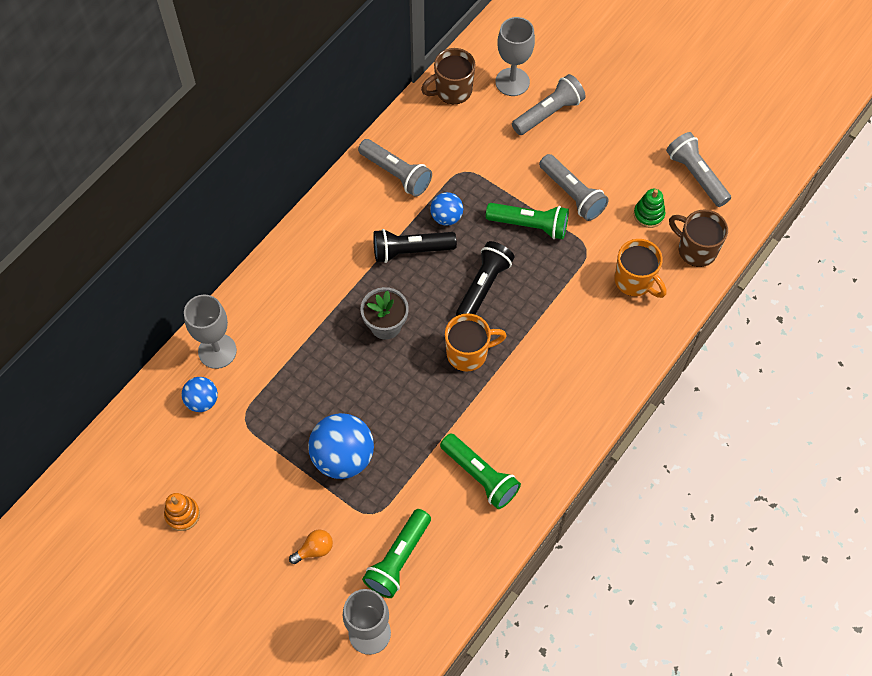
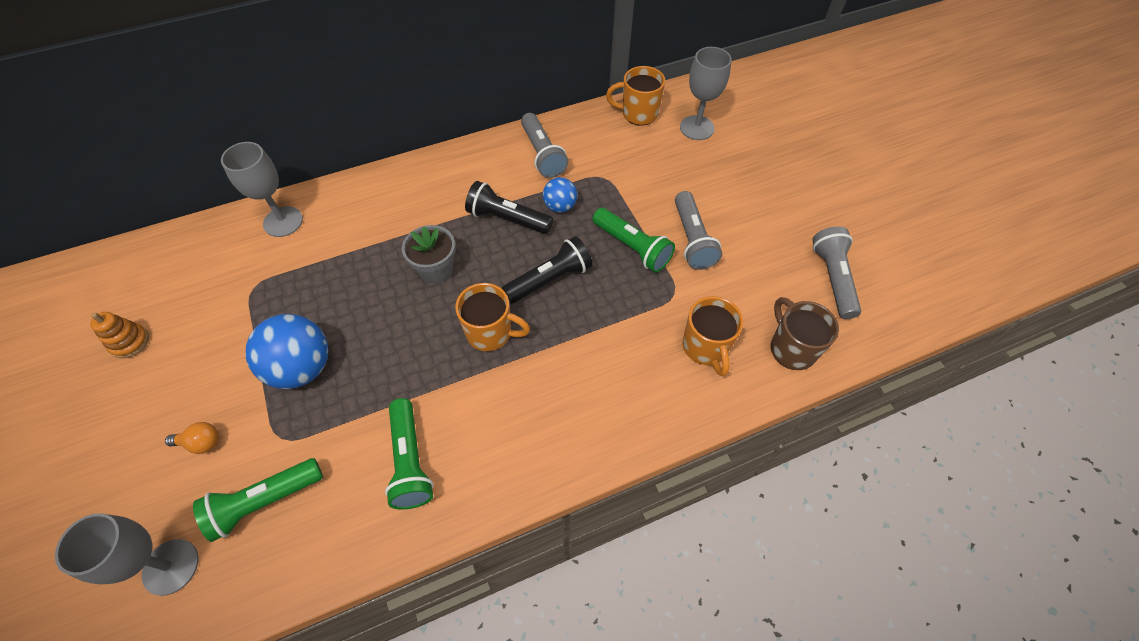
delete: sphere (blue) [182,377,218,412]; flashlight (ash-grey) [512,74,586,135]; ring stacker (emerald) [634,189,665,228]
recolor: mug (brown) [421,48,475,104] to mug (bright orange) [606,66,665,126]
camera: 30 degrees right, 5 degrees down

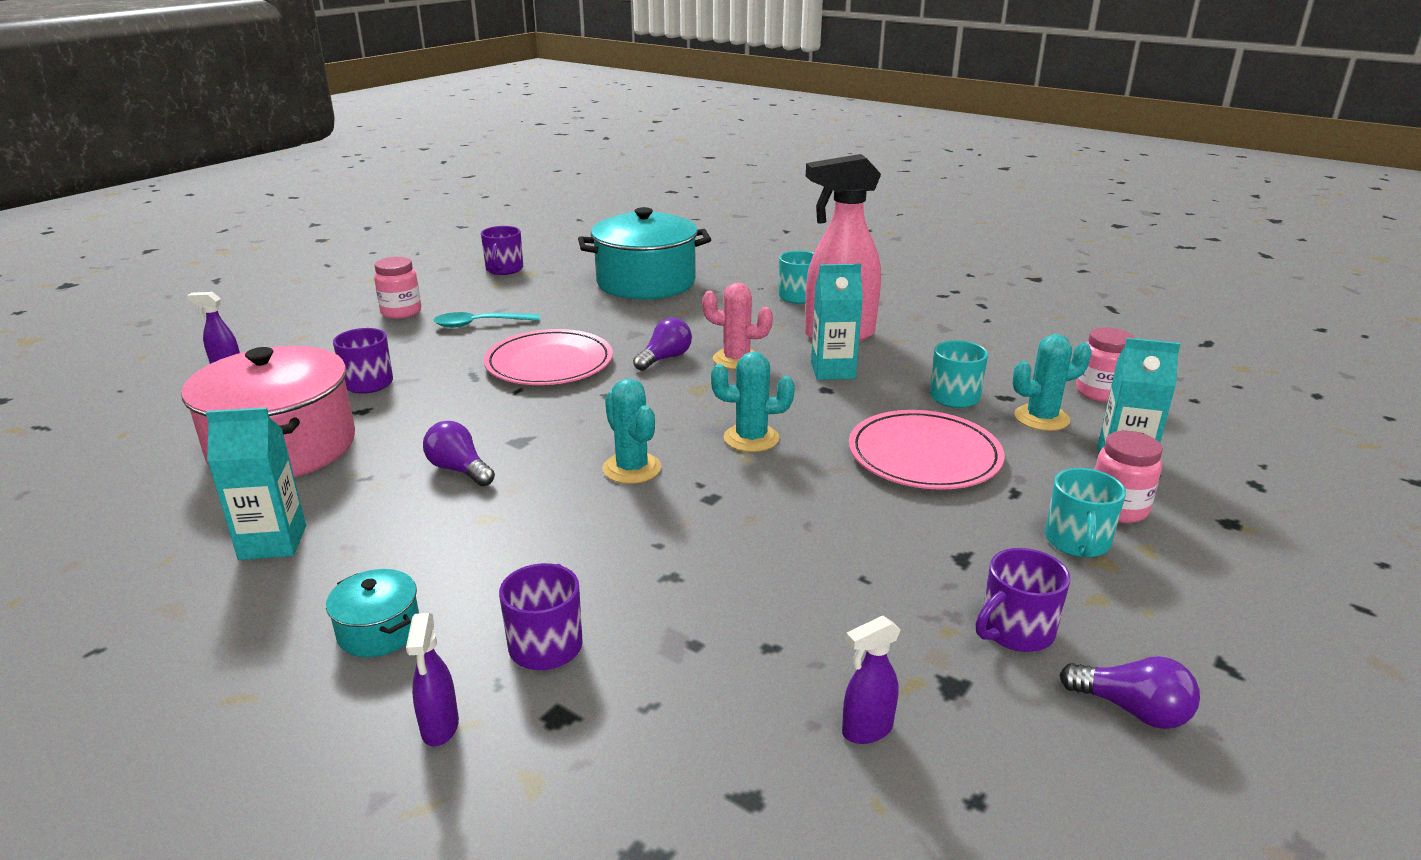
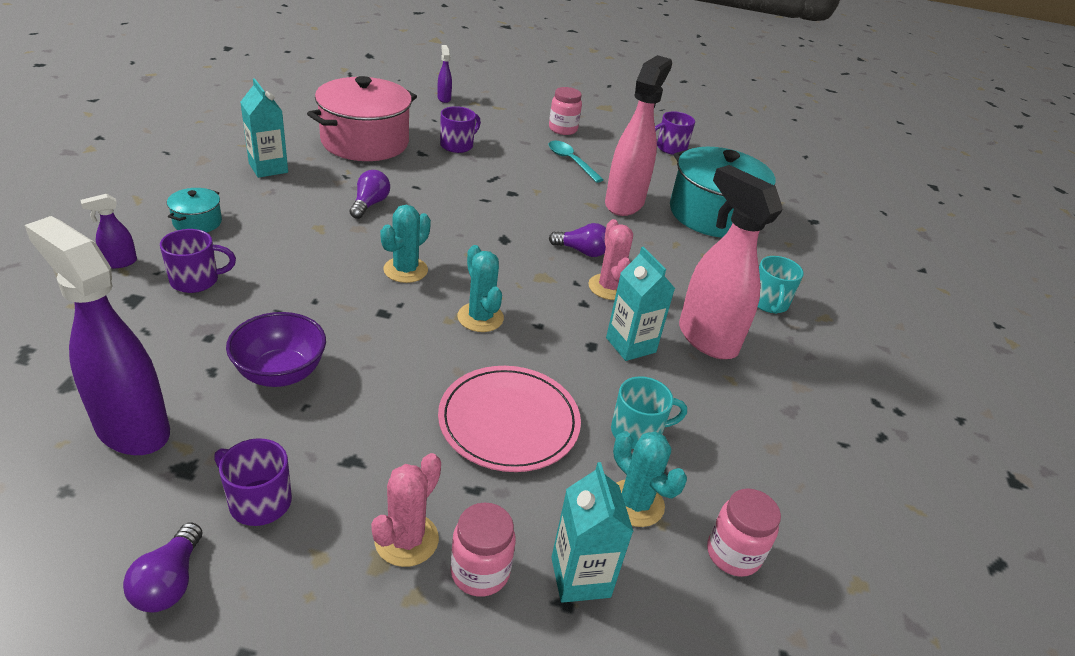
delete: dinner plate (pink) [483,329,613,385]
insert: bowl (violet) [226,312,326,387]; spray bottle (pink) [605,55,672,216]
replace: mug (teal) [1045,468,1126,558] to prickly plant (pink) [371,453,441,567]
resize: spray bottle (violet) [842,616,901,744] = [25,216,170,455] x2.37
camera: 60 degrees right, 10 degrees up

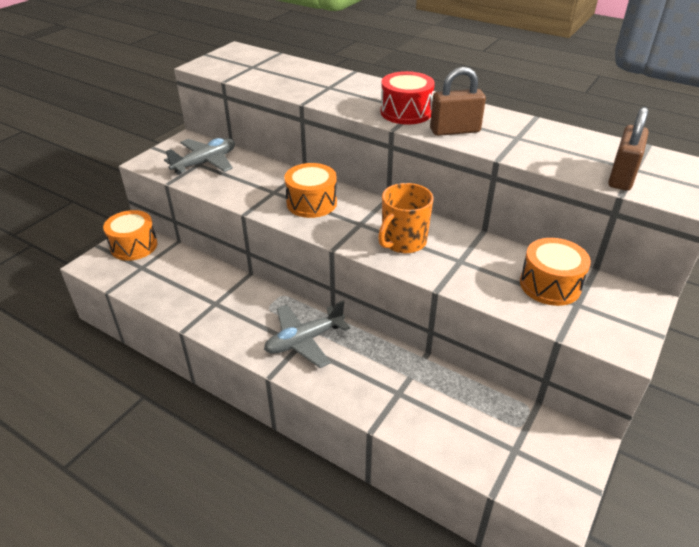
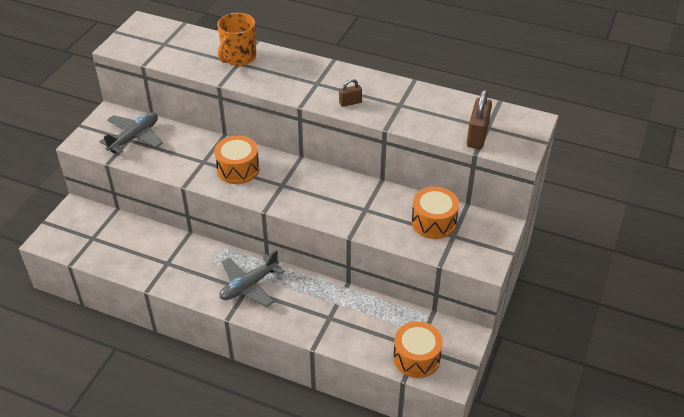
delete: snare drum (crimson) [381,71,435,124]
move: snare drum (bright orange) [103,210,157,261] to [393,321,443,378]; mug (bright orange) [378,183,433,254] to [217,13,256,66]
resize: padlock (brown) [430,67,486,136] = [339,79,362,107] x0.56
camera: 10 degrees left, 5 degrees up

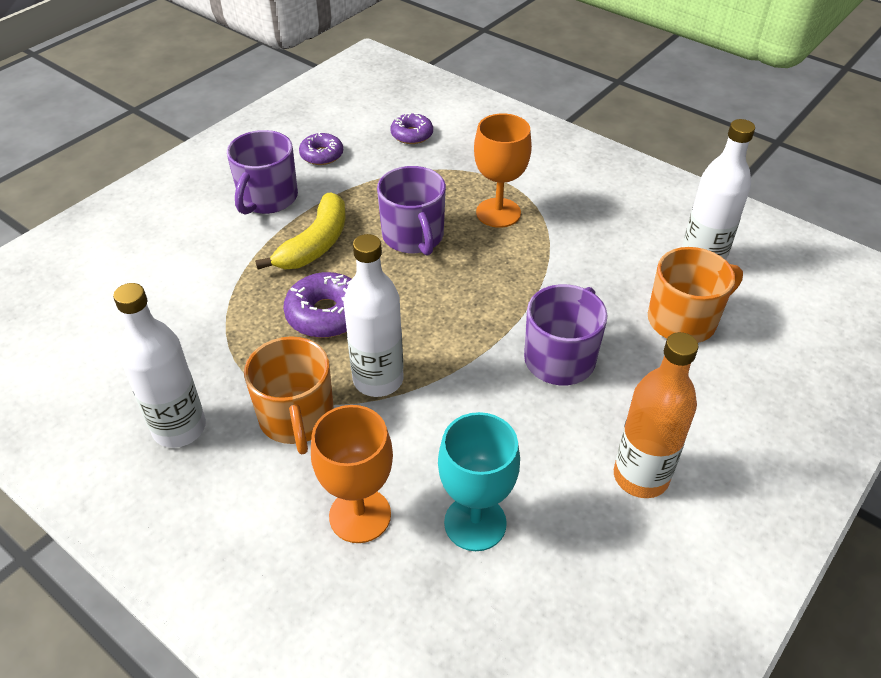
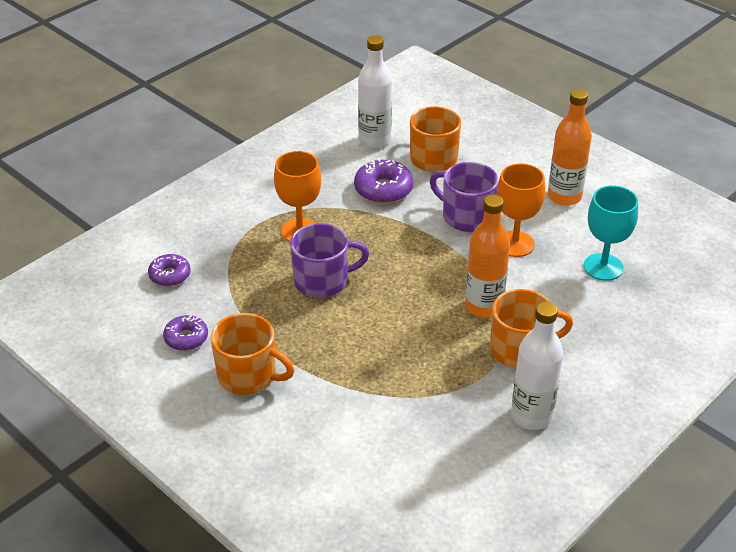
delete: toy banana (golden) [255,192,345,270]
move: donut (violet) [283,272,352,338] to [354,158,413,204]; chalice (bright orange) [311,405,393,543] to [497,163,545,257]
recolor: mug (violet) [227,130,298,215] to mug (bright orange) [211,313,295,395]; flask (pure white) [344,234,404,397] to flask (bright orange) [465,195,510,318]
camera: 85 degrees left, 5 degrees down

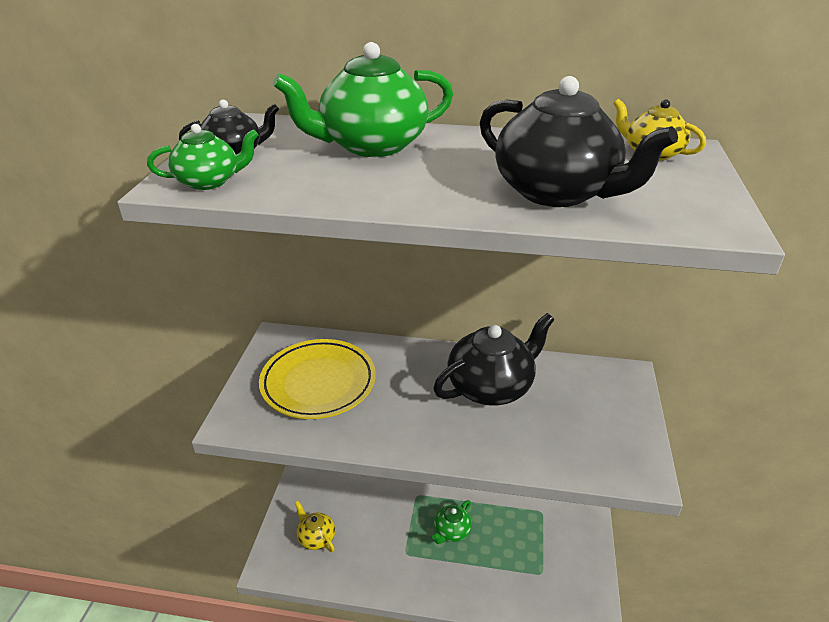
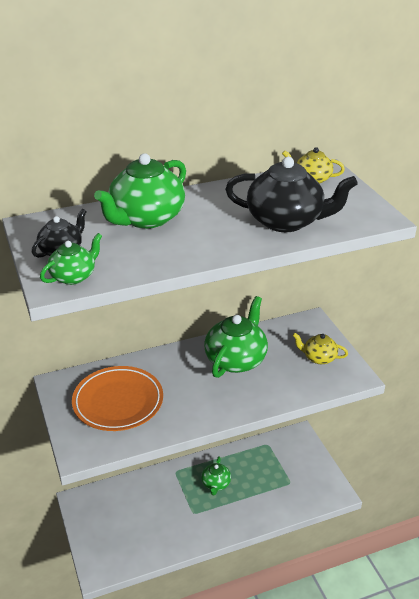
move: china teapot (golden) [295,501,335,552] to [292,333,348,364]
recolor: dinner plate (golden) [259,339,376,419] to dinner plate (bright orange) [72,366,163,431]; china teapot (black) [433,313,554,406] to china teapot (emerald) [204,296,268,378]
camera: 30 degrees left, 0 degrees up

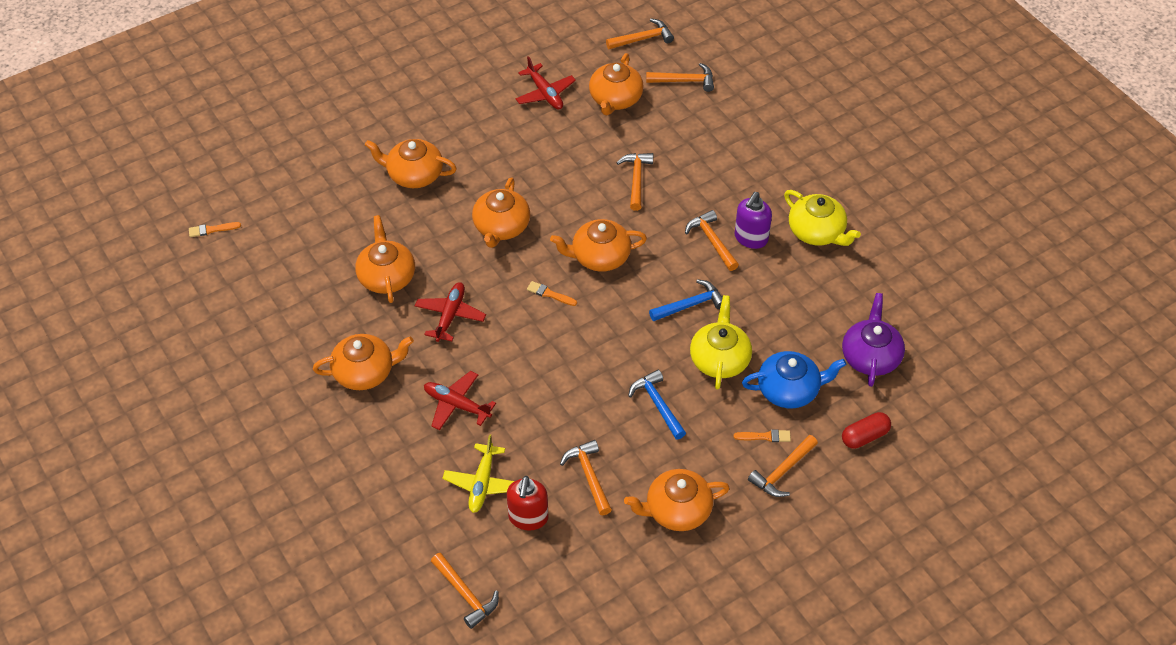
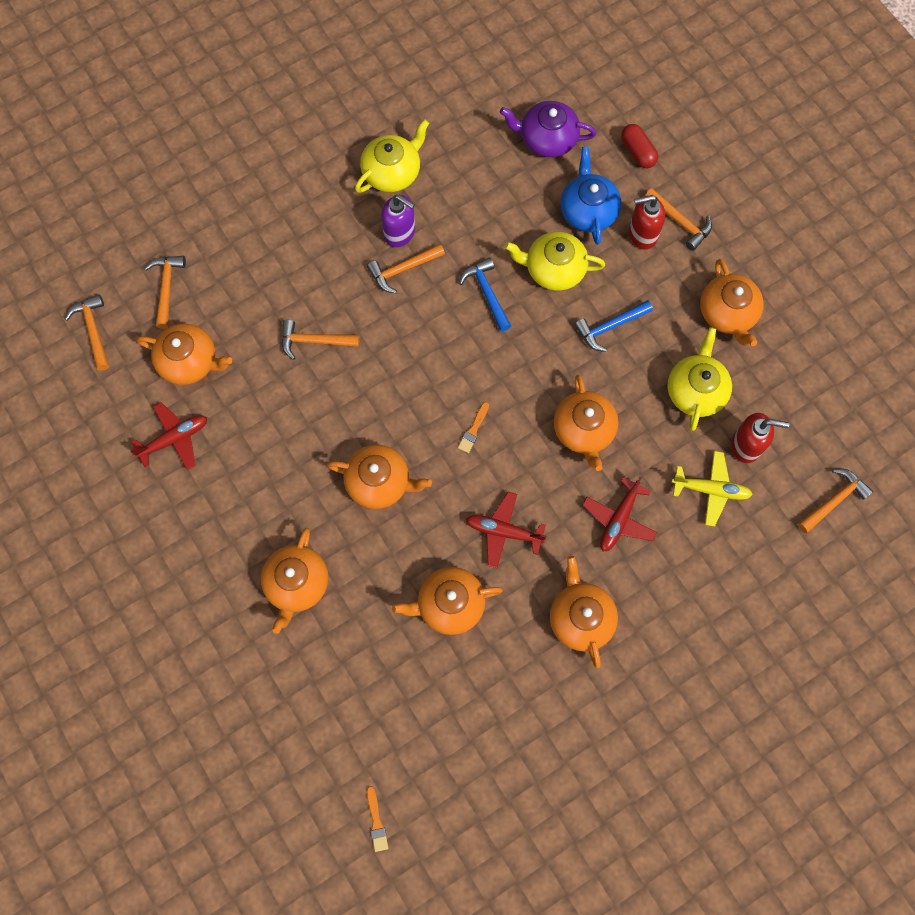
move: china teapot (bright orange) [550,219,647,272] to [554,375,618,471]
replace: claw hammer (bright orange) [560,440,612,515] to china teapot (golden) [667,327,732,431]; brush (bright orange) [734,430,791,442] to pump bottle (crimson) [629,195,665,249]
camera: 90 degrees left, 20 degrees up

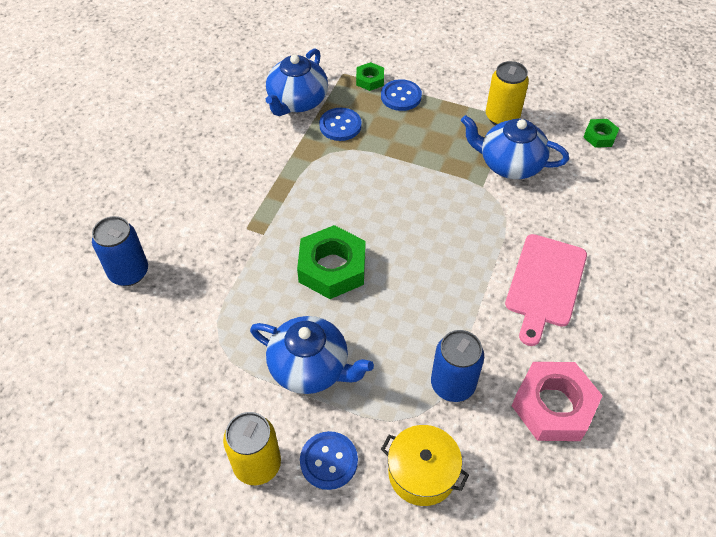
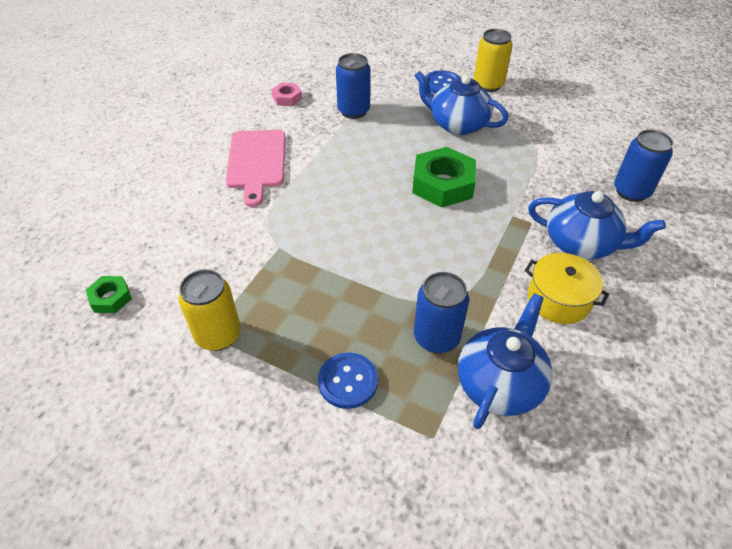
delete: nut (emerald) [356,62,384,91]
move: stockpot (golden) [381,425,469,506] to [525,253,609,324]; china teapot (blue) [461,115,569,179] to [528,191,666,260]
replace: sewing button (blue) [319,108,362,141] to can (blue) [414,272,469,353]
rotate: cutting board (pink) [505,234,587,346] = [226,130,285,207] 150 degrees clockwise
resize: nut (pink) [512,362,603,441] = [271,83,302,106] x0.52
camera: 175 degrees left, 5 degrees down

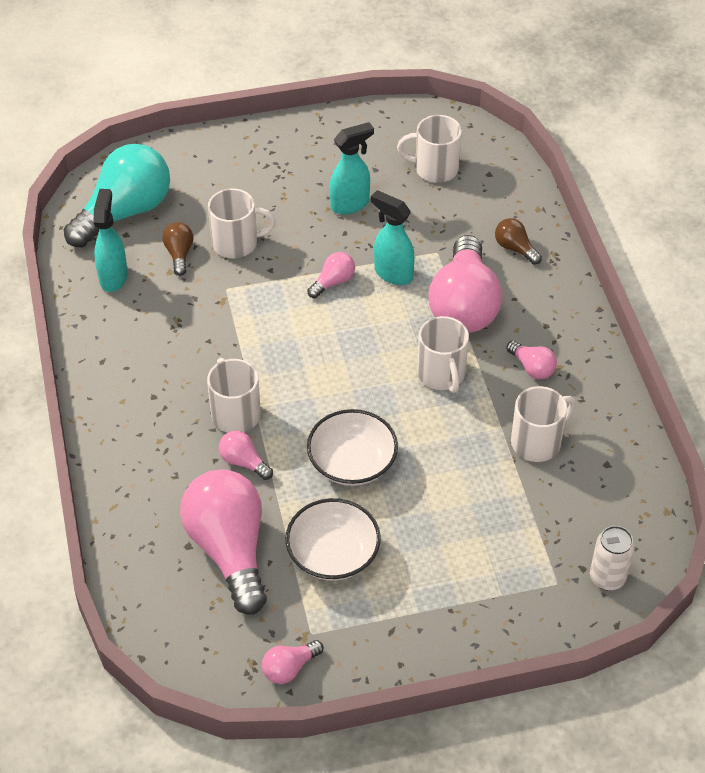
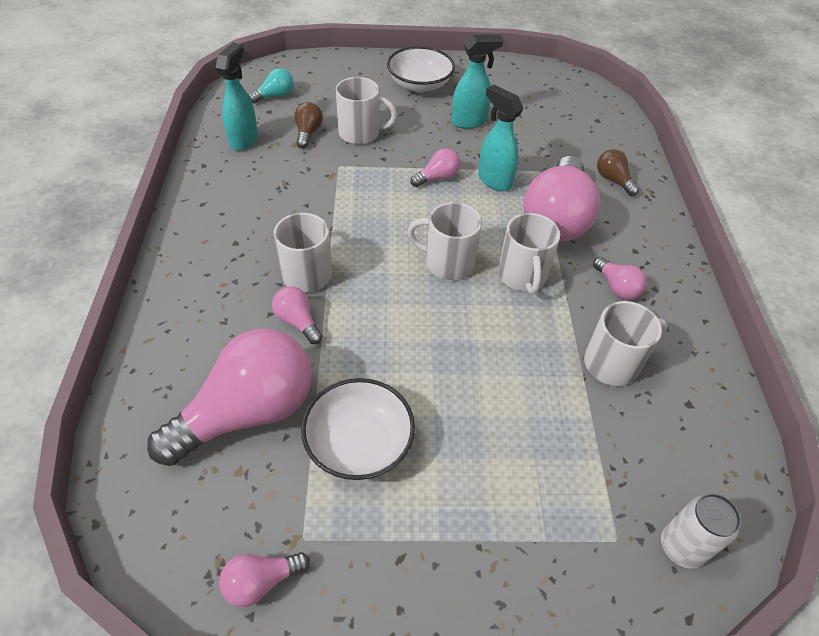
move: bowl (pure white) [307,409,398,486] to [387,46,455,92]; mug (pure white) [397,115,462,183] to [407,202,482,280]
rotate: light bulb (pink) [180,469,267,615] = [147,329,312,466] 60 degrees clockwise
resize: light bulb (teal) [64,144,170,248] = [249,68,294,103] x0.44
camera: 10 degrees right, 0 degrees up

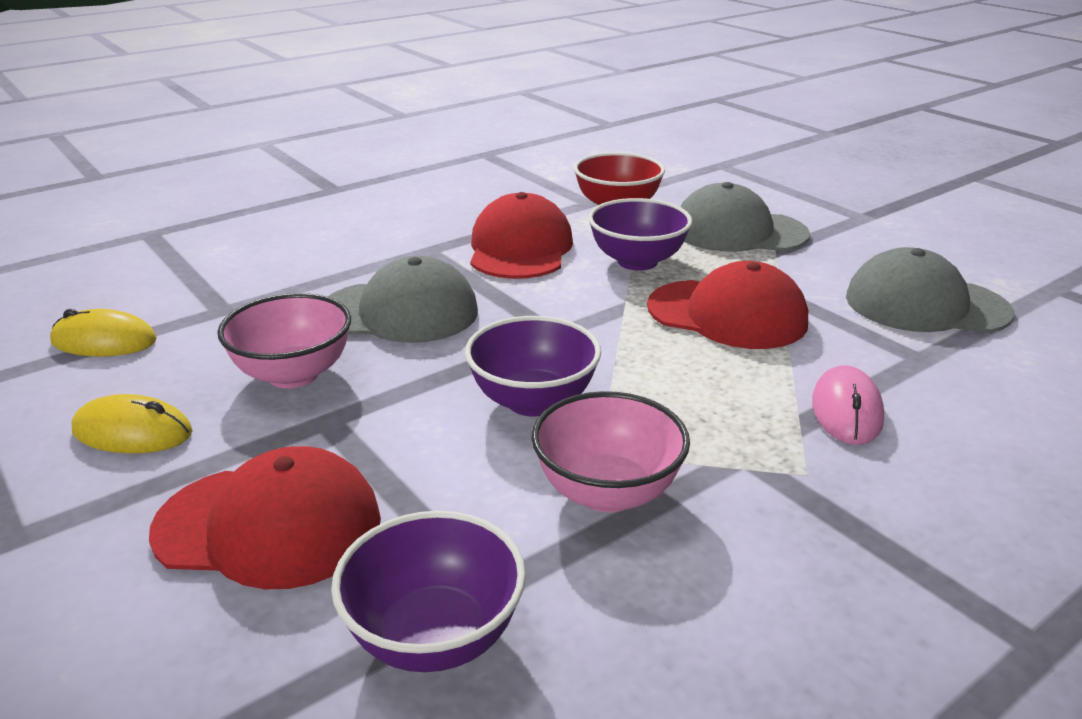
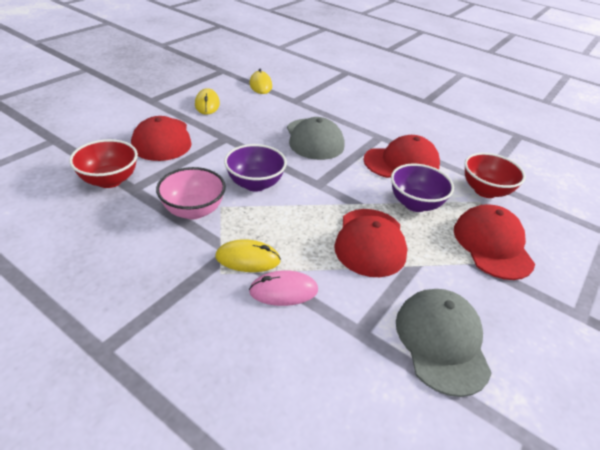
delete: bowl (pink) [217,293,351,388]
insert: mouse (golden) [216,239,281,272]
recolor: bowl (violet) [331,511,526,672] to bowl (crimson) [69,139,138,188]; cap (ash-grey) [680,182,810,252] to cap (crimson) [454,204,535,280]
camera: 70 degrees right, 10 degrees up

